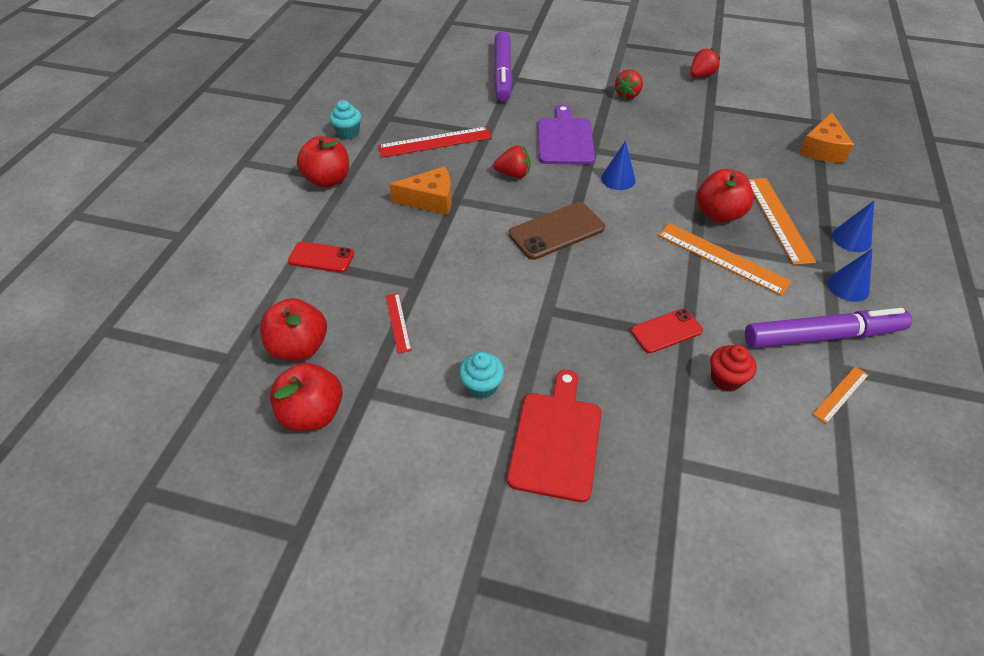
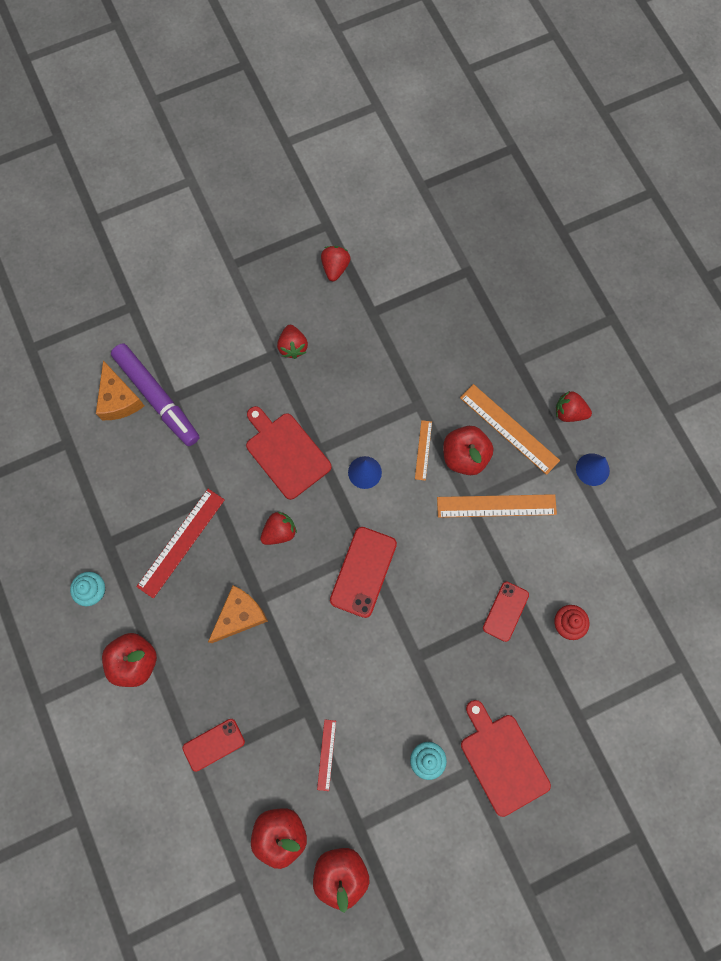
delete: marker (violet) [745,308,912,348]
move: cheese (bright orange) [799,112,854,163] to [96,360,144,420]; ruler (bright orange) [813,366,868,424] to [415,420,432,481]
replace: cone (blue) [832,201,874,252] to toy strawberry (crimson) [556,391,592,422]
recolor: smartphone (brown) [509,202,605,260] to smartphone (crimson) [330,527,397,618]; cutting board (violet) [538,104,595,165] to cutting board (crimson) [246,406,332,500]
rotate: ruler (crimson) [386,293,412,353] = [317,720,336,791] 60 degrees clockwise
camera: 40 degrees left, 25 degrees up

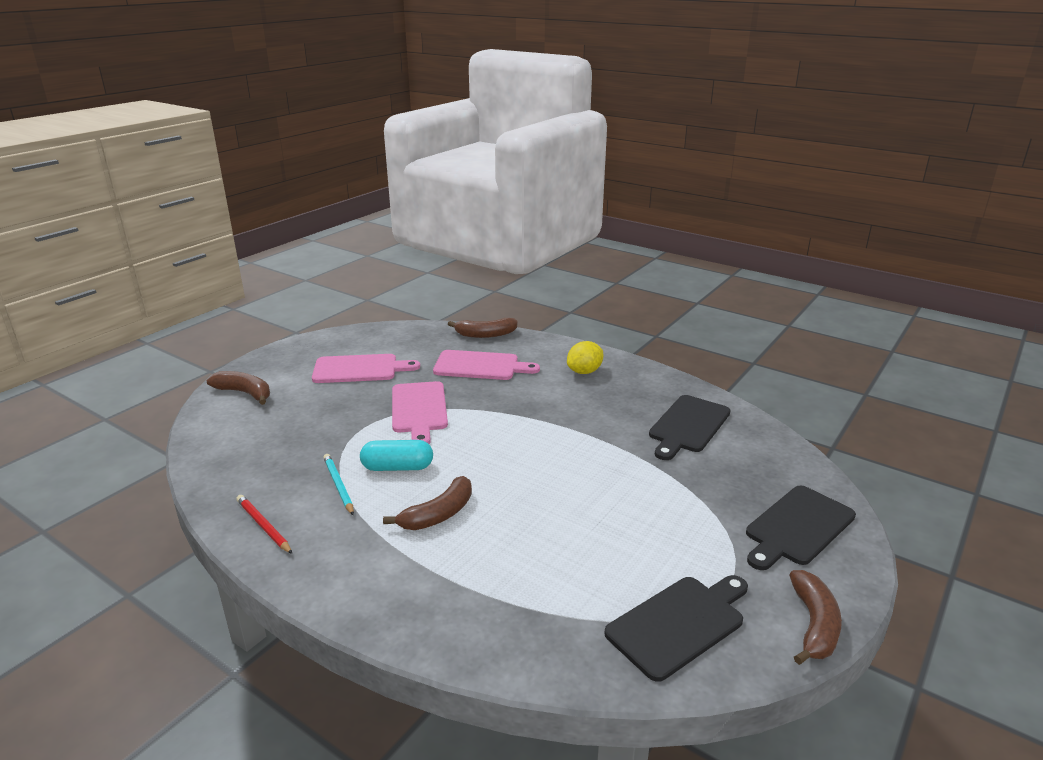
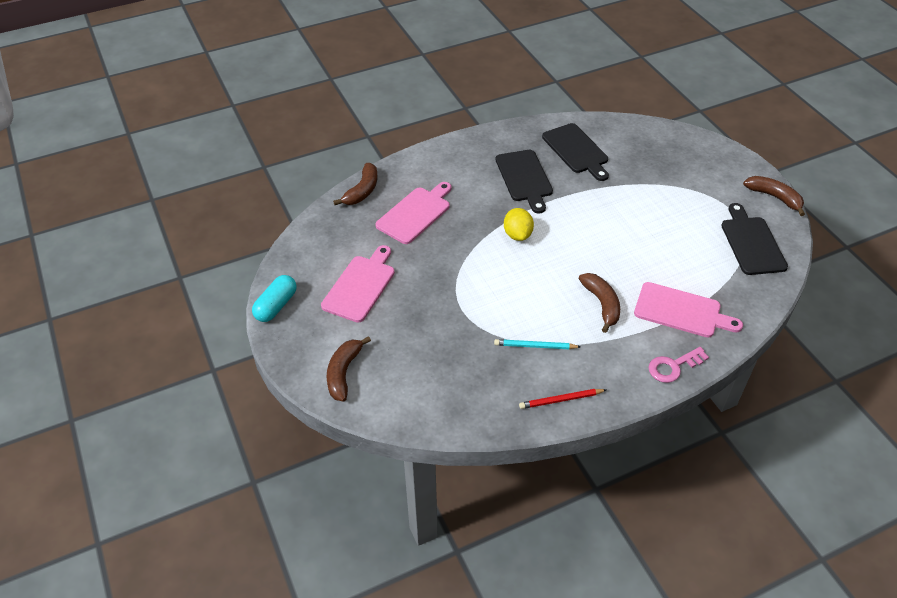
insert: door key (pink) [648,347,709,383]
move: capsule (teal) [360,440,433,471] to [252,275,297,322]; cutting board (pink) [392,381,448,444] to [634,282,743,338]; lemon (golden) [567,341,603,374] to [504,208,534,241]; cutting board (black) [746,485,856,570] to [496,150,553,213]
rotate: toy banana (brown) [207,371,270,405] = [327,336,371,401] 45 degrees counterclockwise
camera: 60 degrees left, 20 degrees up

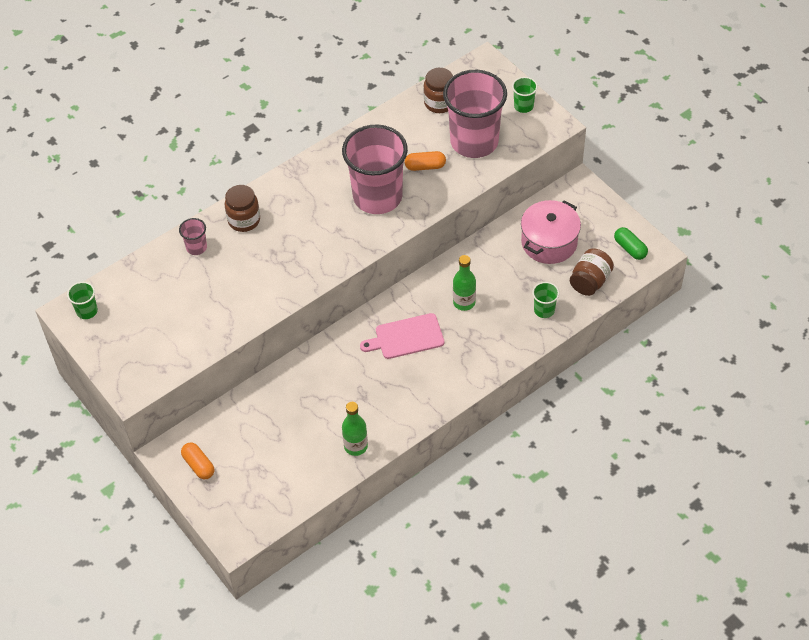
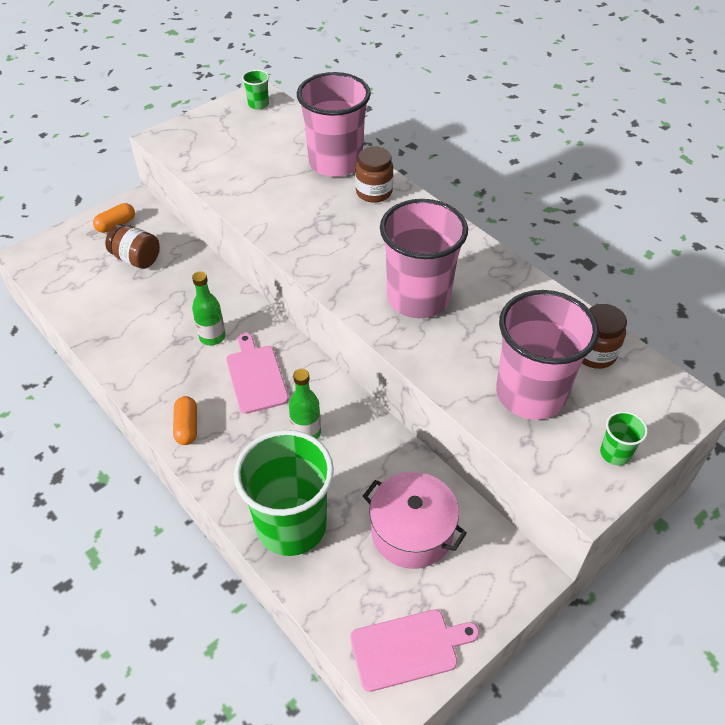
move: flask (emerald) [342,402,368,456] to [192,271,225,345]; capsule (bright orange) [405,151,446,171] to [173,396,197,445]; preserve jar (brown) [570,248,614,296] to [105,224,160,269]
replace: capsule (emerald) [614,227,648,260] to cutting board (pink) [350,610,479,692]
resize: cup (pink) [179,218,207,255] = [297,72,371,177] x2.40; cup (emerald) [532,282,559,318] = [234,430,334,556] x2.40
camera: 85 degrees right, 5 degrees down

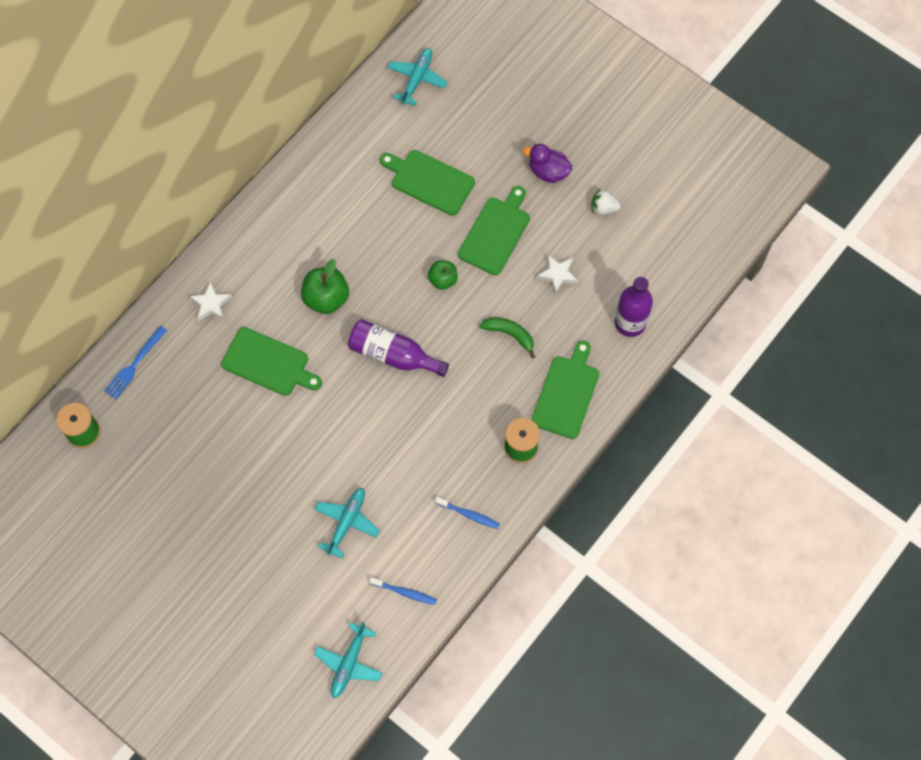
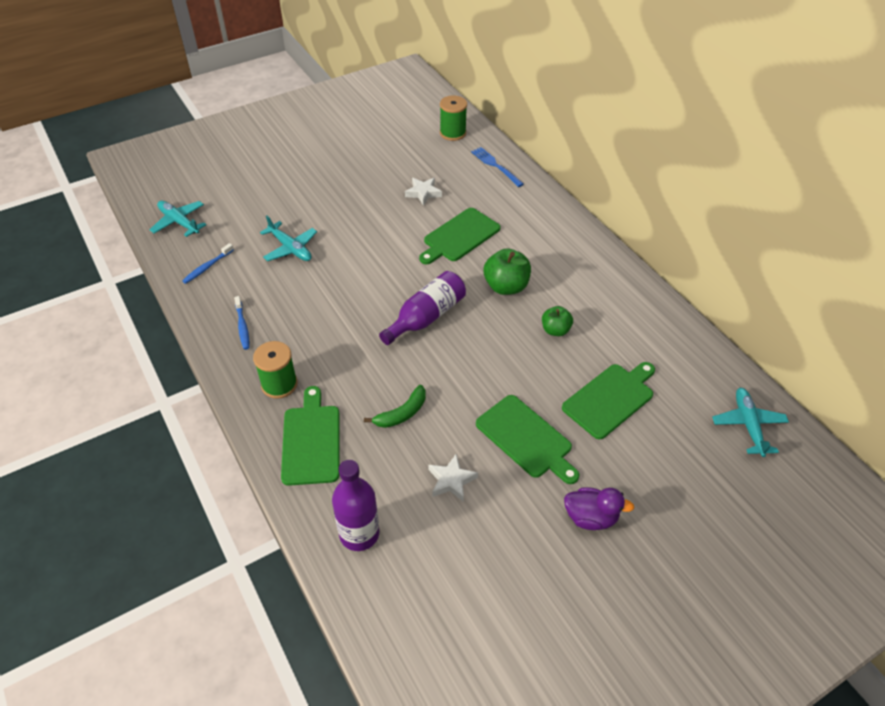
delete: toy strawberry (pure white) [591,189,621,215]
move: star shape (pure white) [189,282,232,322] to [405,178,442,206]; apple fruit (emerald) [428,260,458,290] to [542,306,573,336]
rotate: toy plane (teal) [388,48,447,106] = [712,388,789,457] 135 degrees counterclockwise; toothbrush (blue) [435,497,500,529] = [234,296,250,350] 60 degrees counterclockwise; duck (violet) [523,144,572,183] = [564,487,634,530] 60 degrees clockwise; cutting board (emerald) [531,341,599,439] = [281,386,340,486] 135 degrees counterclockwise
camera: 110 degrees right, 20 degrees down

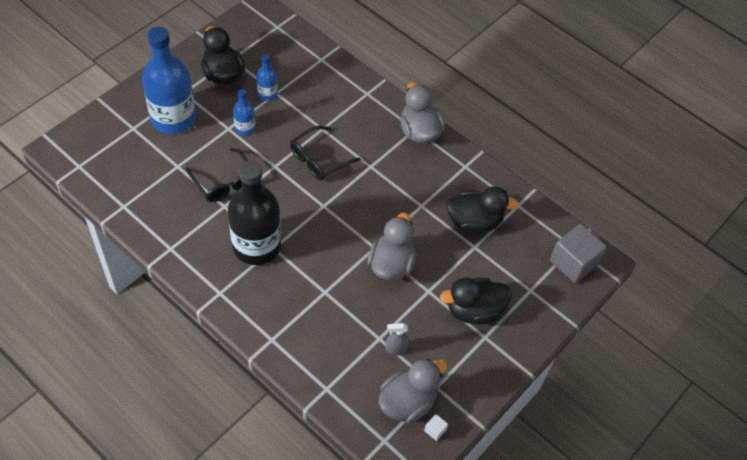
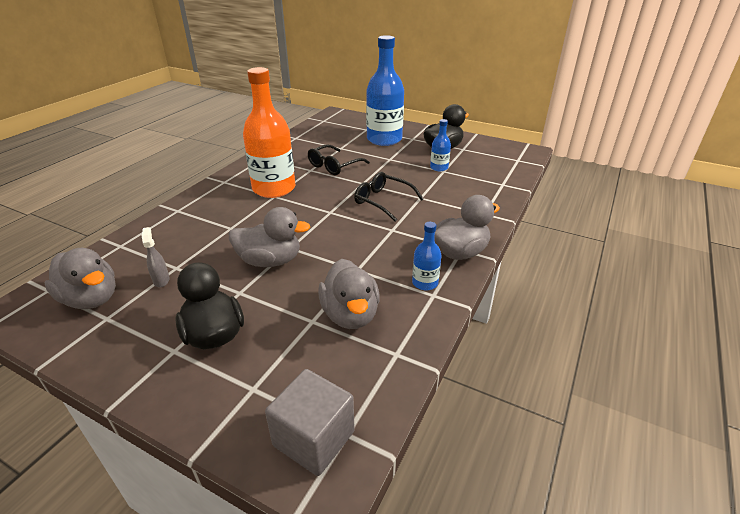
delete: cube (pure white) [424,414,448,441]
move: flask (blue) [233,89,256,135] to [412,222,442,290]
recolor: flask (black) [228,161,281,265] to flask (bright orange) [243,67,295,198]; duck (black) [446,186,519,233] to duck (ash-grey) [318,259,380,329]
camera: 80 degrees right, 20 degrees down

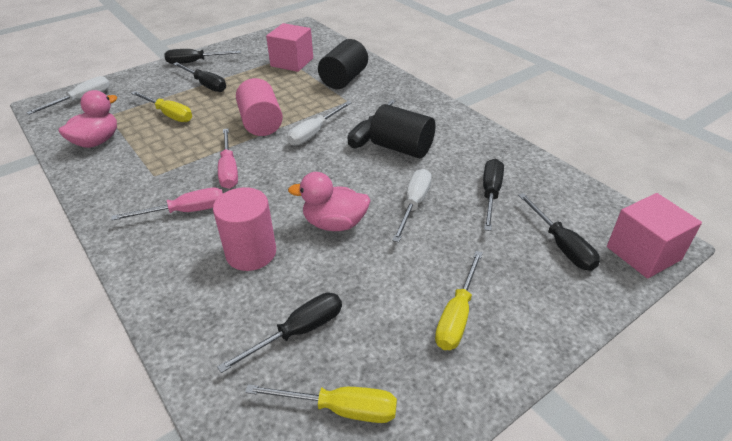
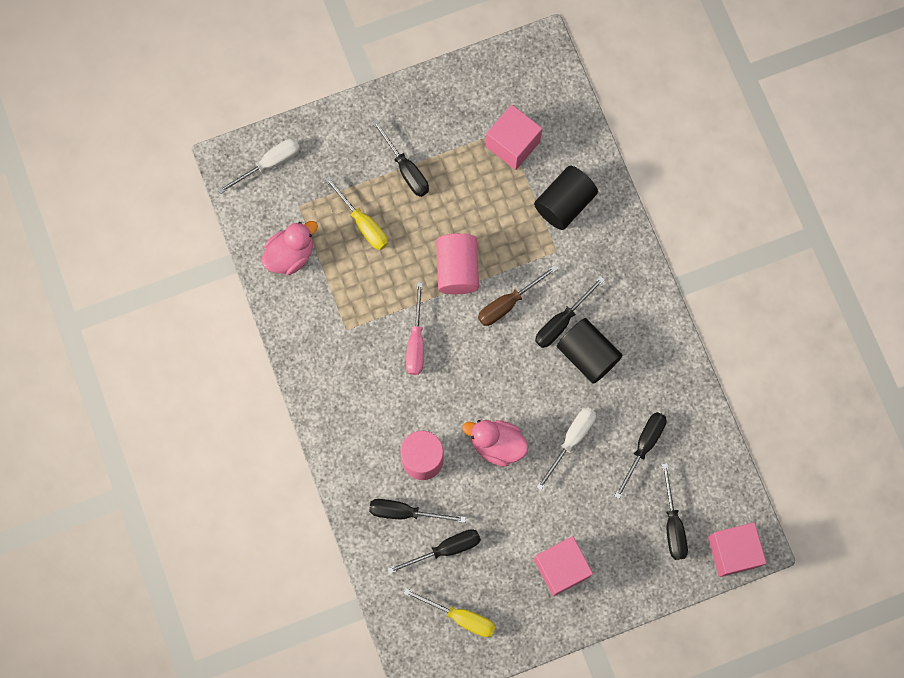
delete: screwdriver (pink) [111,188,223,221]
move: screwdriver (black) [165,49,241,64] to [369,499,466,523]
replace: screwdriver (golden) [435,251,483,350] to cube (pink) [534,536,593,596]
recolor: screwdriver (pure white) [287,101,352,146] to screwdriver (brown) [478,265,557,326]
camera: 15 degrees right, 35 degrees up

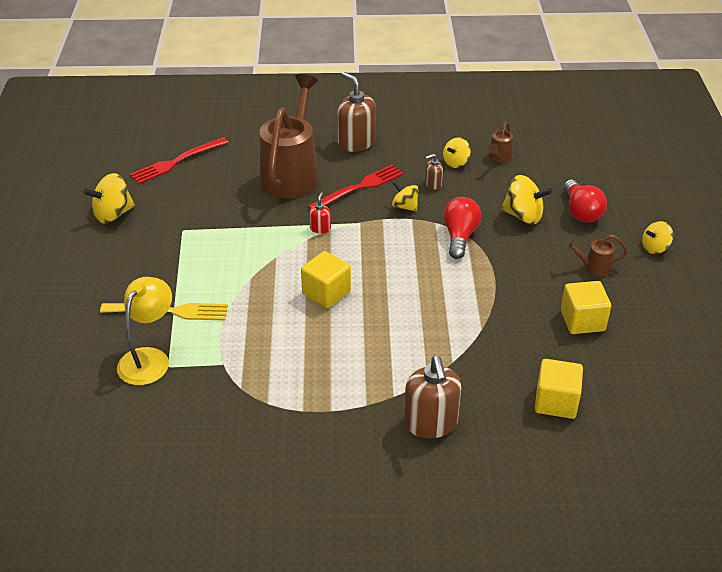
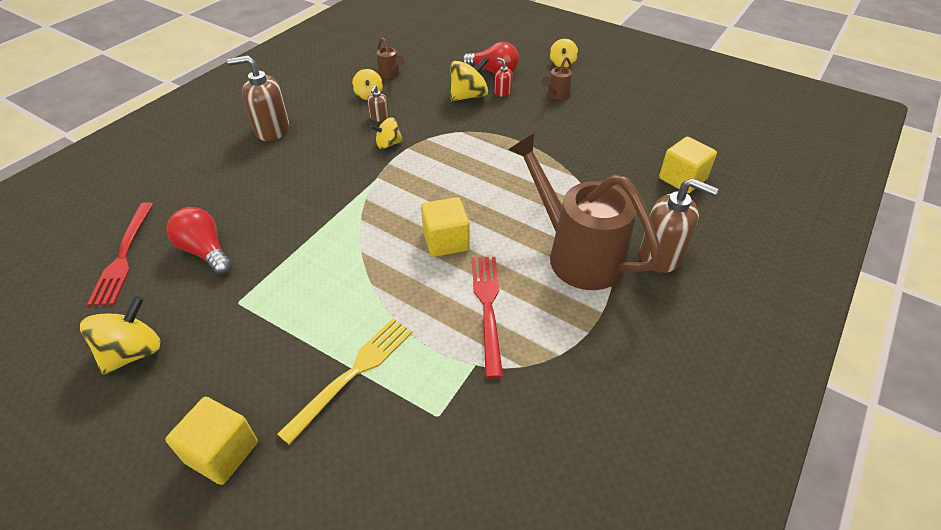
delete: reading lamp (golden) [117,277,172,385]
move: watering can (brown) [260,74,318,198] to [508,133,661,290]; fork (crimson) [308,165,404,209] to [472,257,503,378]; pump bottle (crimson) [309,192,331,234] to [495,57,513,97]; light bulb (crimson) [443,197,481,259] to [167,207,233,275]; cube (golden) [561,281,611,334] to [165,397,258,485]
rotate: toy top (golden) [83,173,135,223] = [80,296,161,375] 150 degrees counterclockwise
camera: 55 degrees left, 5 degrees up

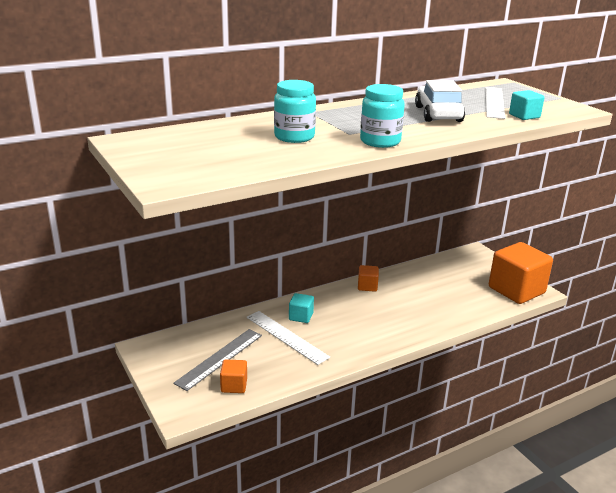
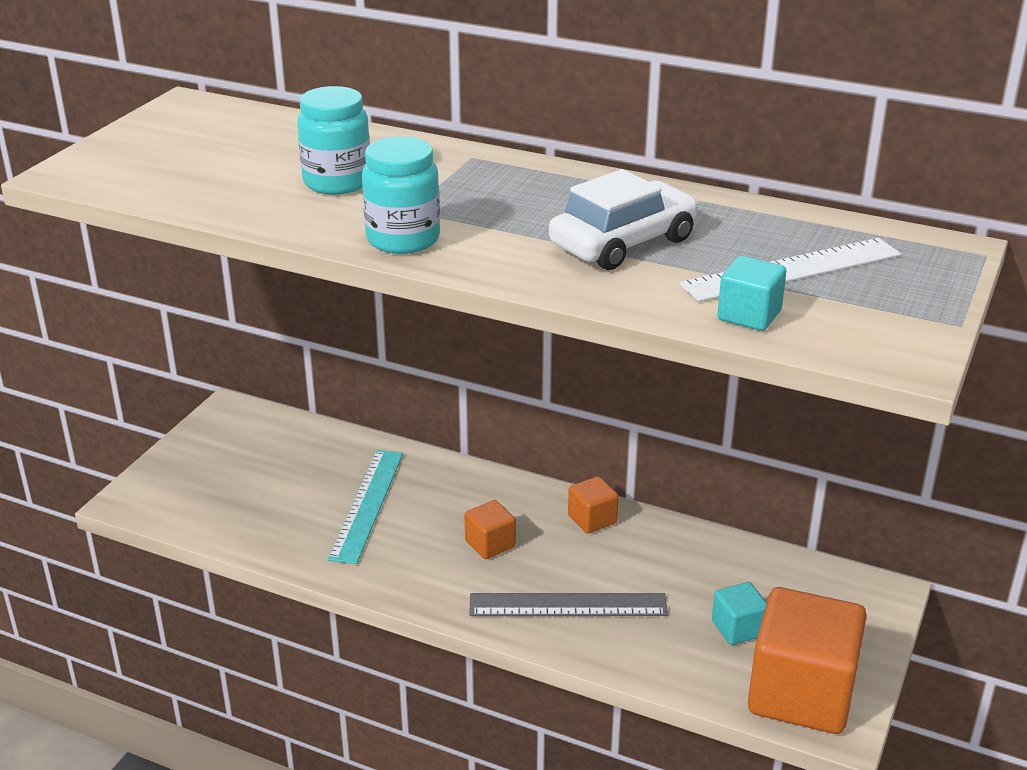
move: ruler (ash-grey) [173,329,262,391] to [469,593,668,616]; cube (bright orange) [220,359,247,393] to [465,500,516,559]; cube (teal) [289,293,314,323] to [712,582,767,645]
recolor: ruler (pure white) [247,311,330,365] to ruler (teal) [328,450,403,564]
camera: 55 degrees right, 5 degrees up

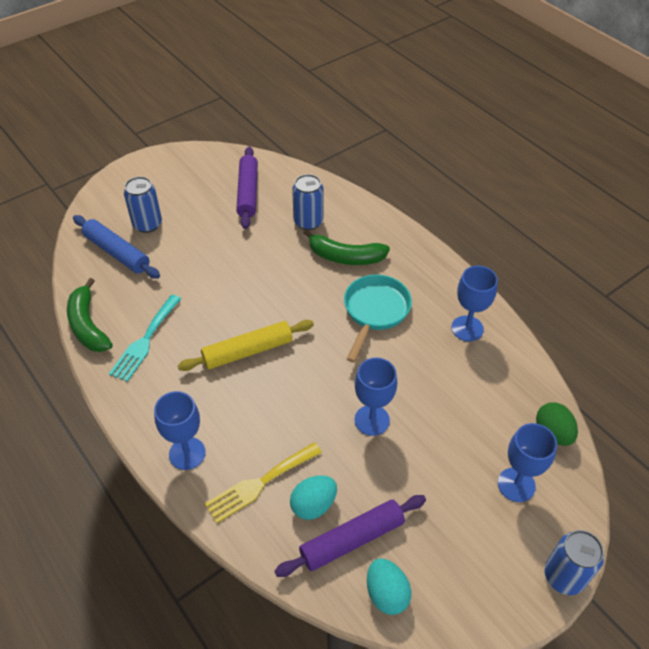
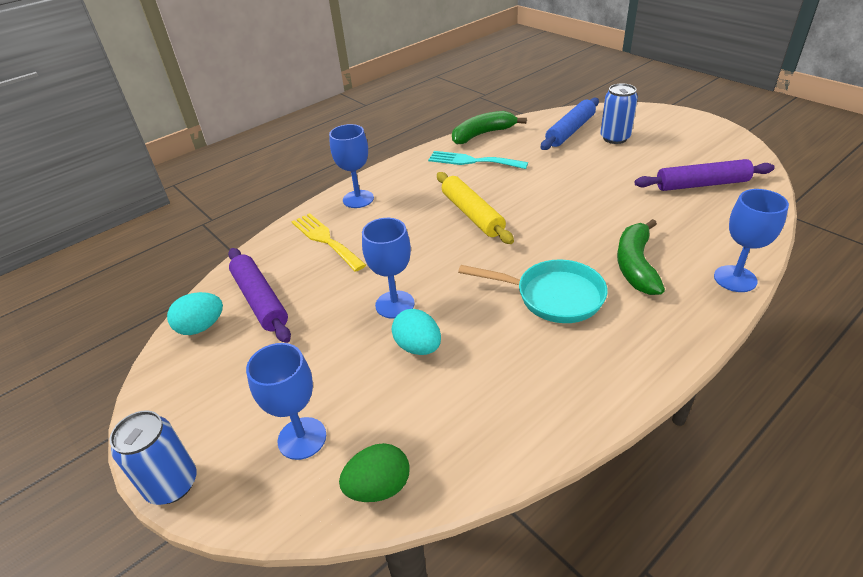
delete: can (blue) [292,174,324,230]
move: egg shape (teal) [290,475,337,520] to [392,309,441,355]; chalice (blue) [451,266,498,341] to [714,189,789,292]
camera: 90 degrees right, 10 degrees down

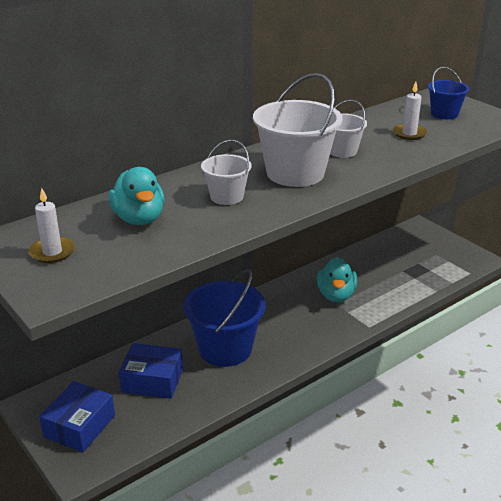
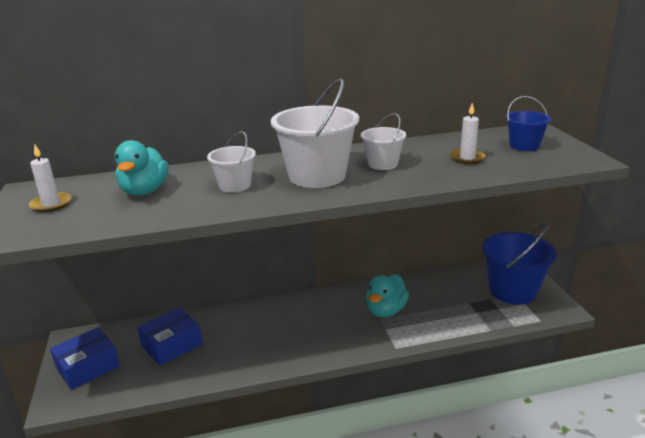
move: pail (blue) [183,269,265,367] to [482,223,557,304]
rotate: box (blue) [119,343,183,399] = [137,307,202,366] 75 degrees counterclockwise
camera: 25 degrees right, 5 degrees down

